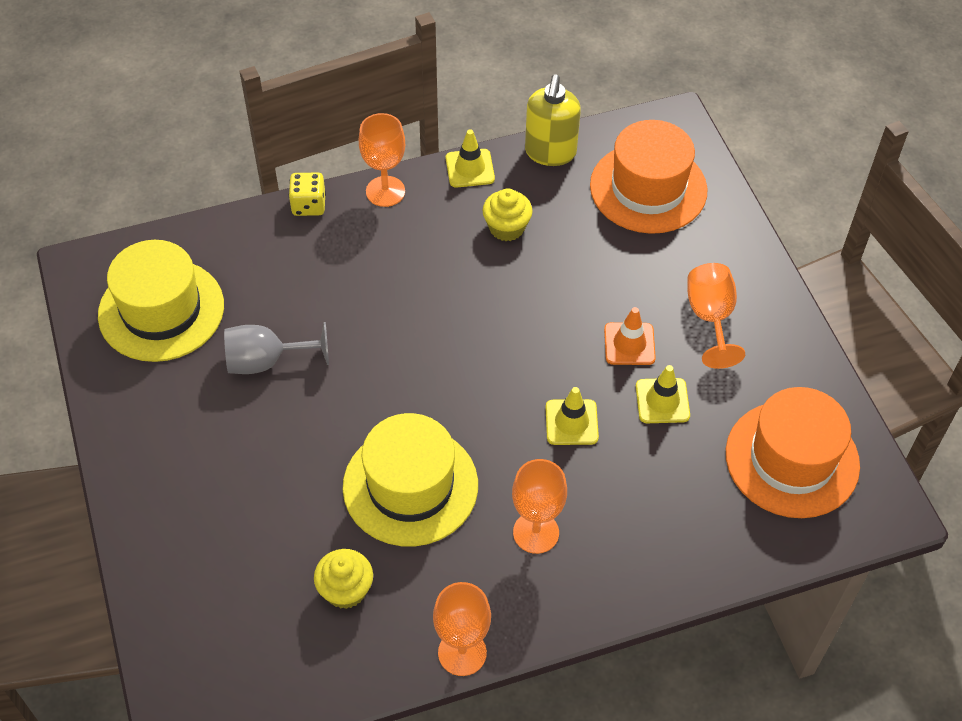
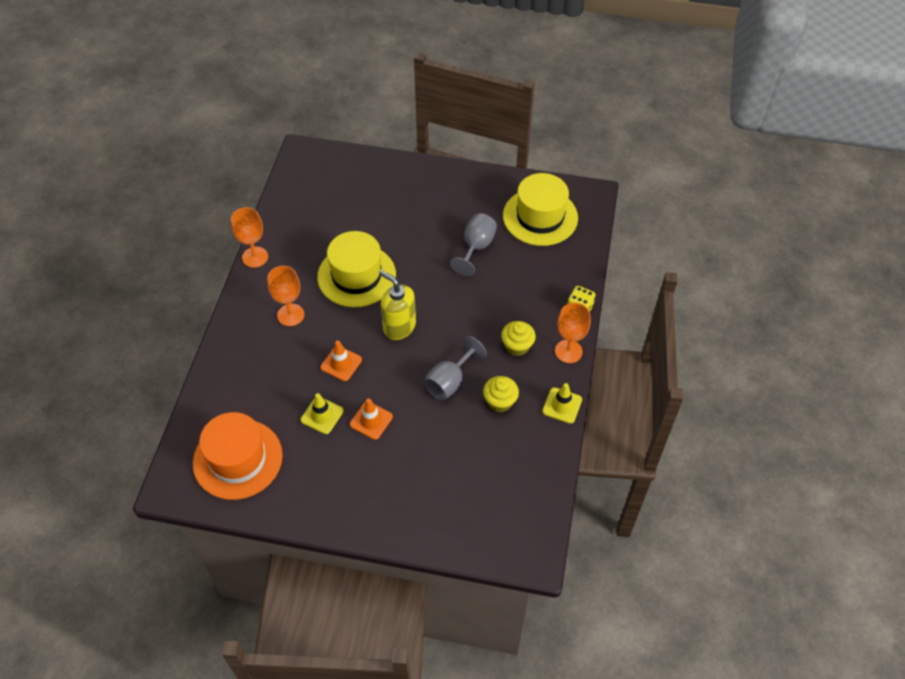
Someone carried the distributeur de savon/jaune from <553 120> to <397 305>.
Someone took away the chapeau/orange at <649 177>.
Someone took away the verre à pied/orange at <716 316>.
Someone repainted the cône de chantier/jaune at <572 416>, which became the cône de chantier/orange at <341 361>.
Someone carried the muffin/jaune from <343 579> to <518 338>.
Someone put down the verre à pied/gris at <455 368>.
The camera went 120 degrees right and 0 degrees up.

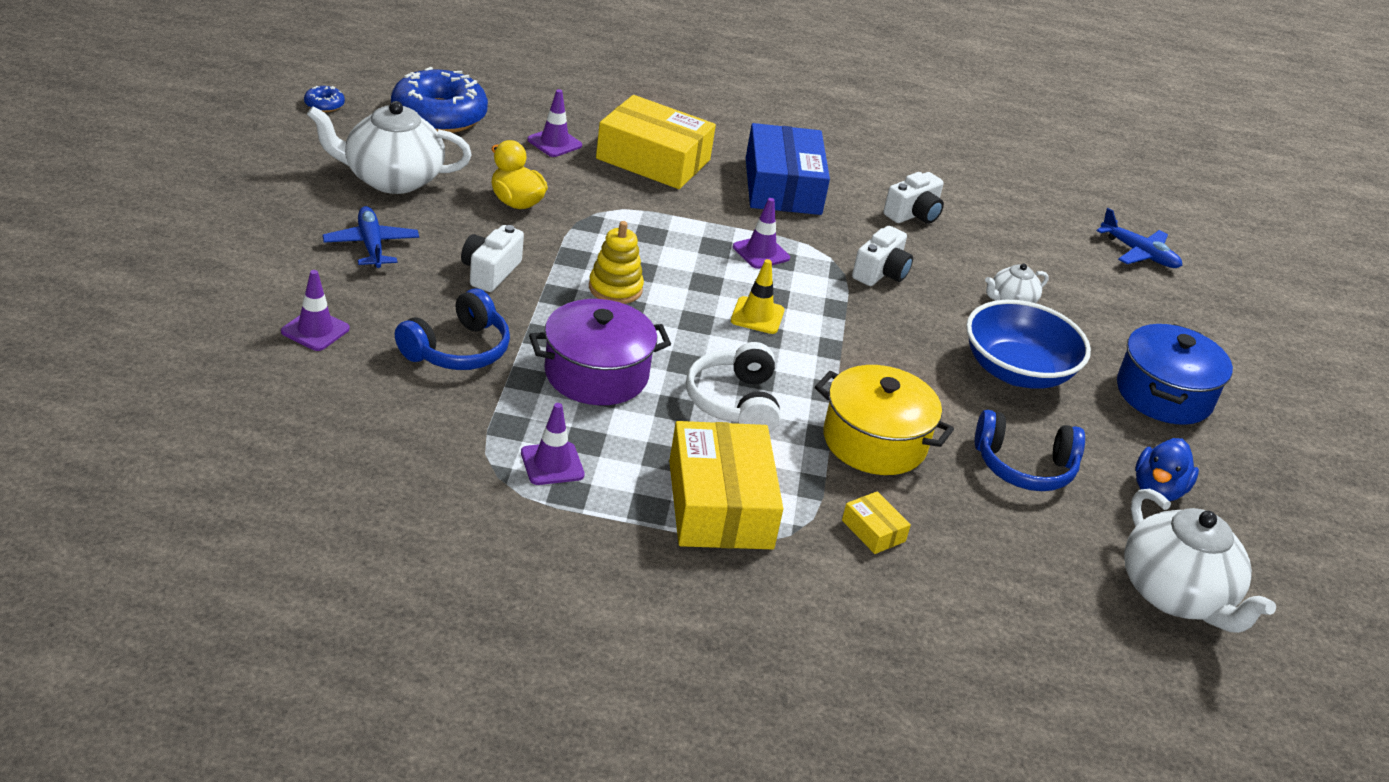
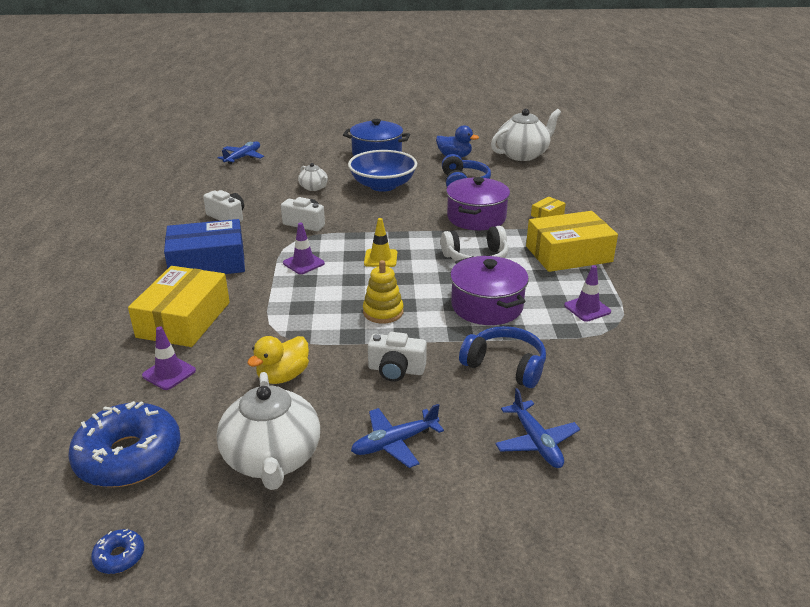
Someone swapped the cône de chantier/violet at <315 310> for the avion/bleu at <537 428>.
Someone repainted the marmite/jaune at <884 420>, which became the marmite/violet at <478 203>.
The camera went 95 degrees left and 5 degrees down.

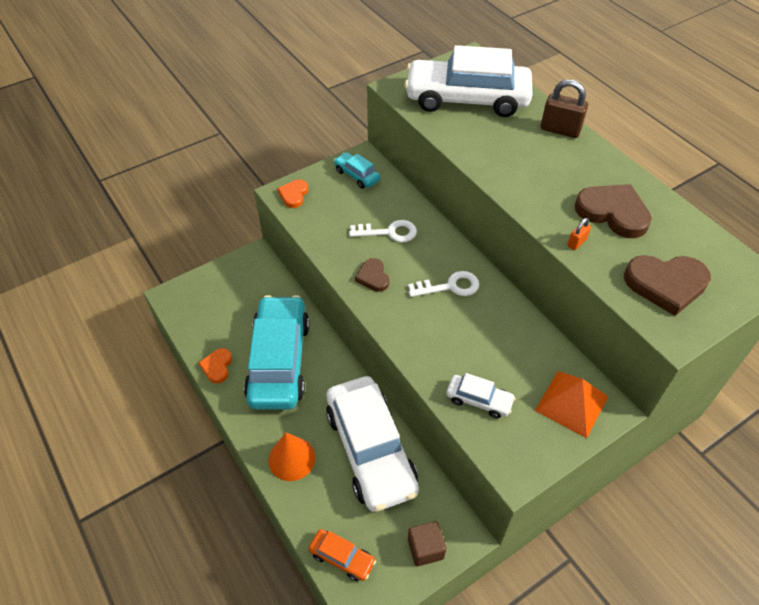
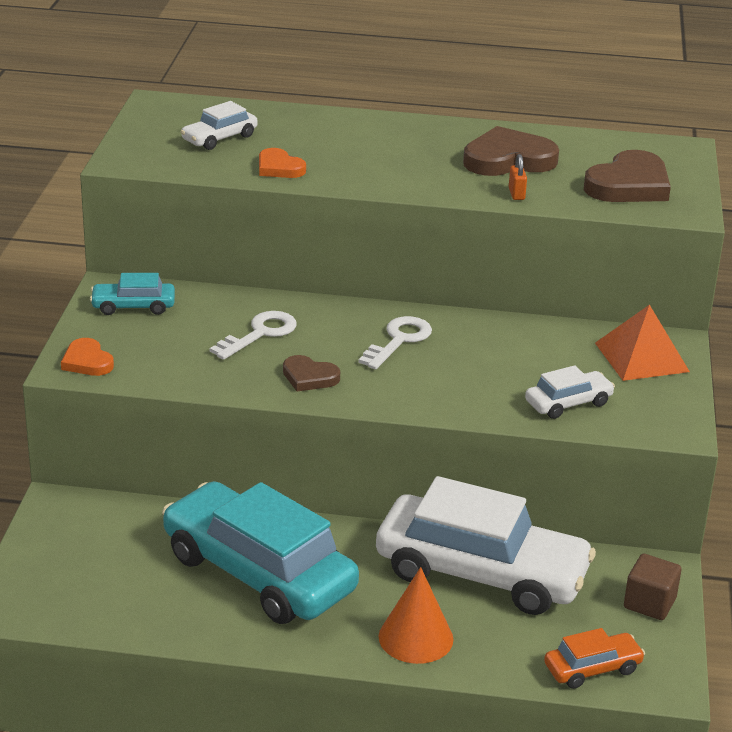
Someone scaled the voiture/blanc at <468 81> by 0.44.
Someone took away the cadenas/marron at <564 108>.
Someone carried the cœur/orange from <215 365> to <282 163>.
The camera went 50 degrees left and 20 degrees down.

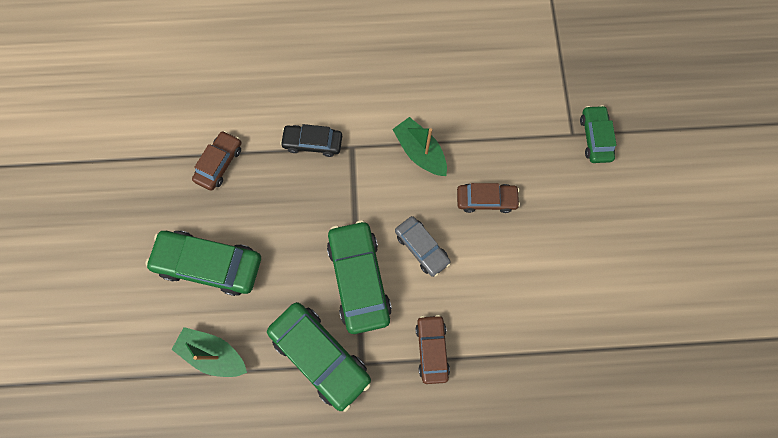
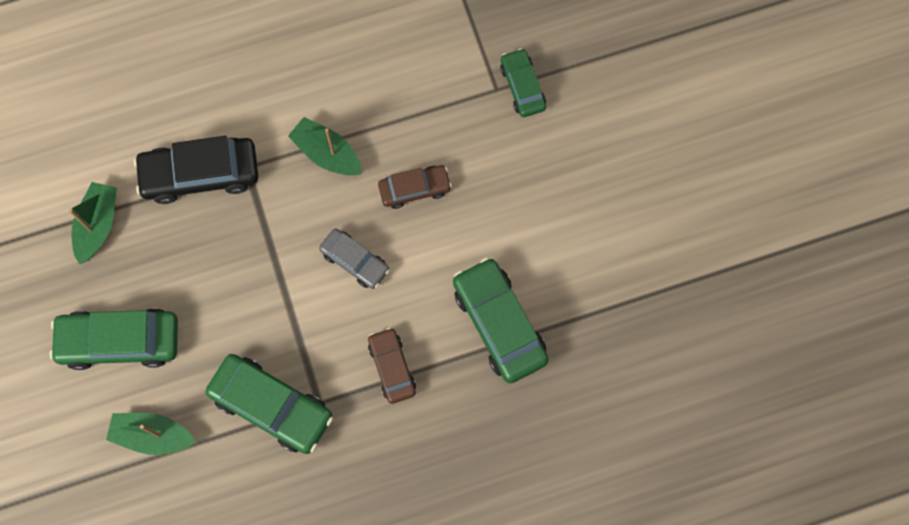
Someone scaled the voiture/noir at <311 140> by 1.69.
Someone swapped the voiture/marron at <216 161> for the bateau/vert at <92 223>.
Someone carried the voiture/vert from <359 277> to <501 320>.
The camera went 15 degrees left and 0 degrees up.

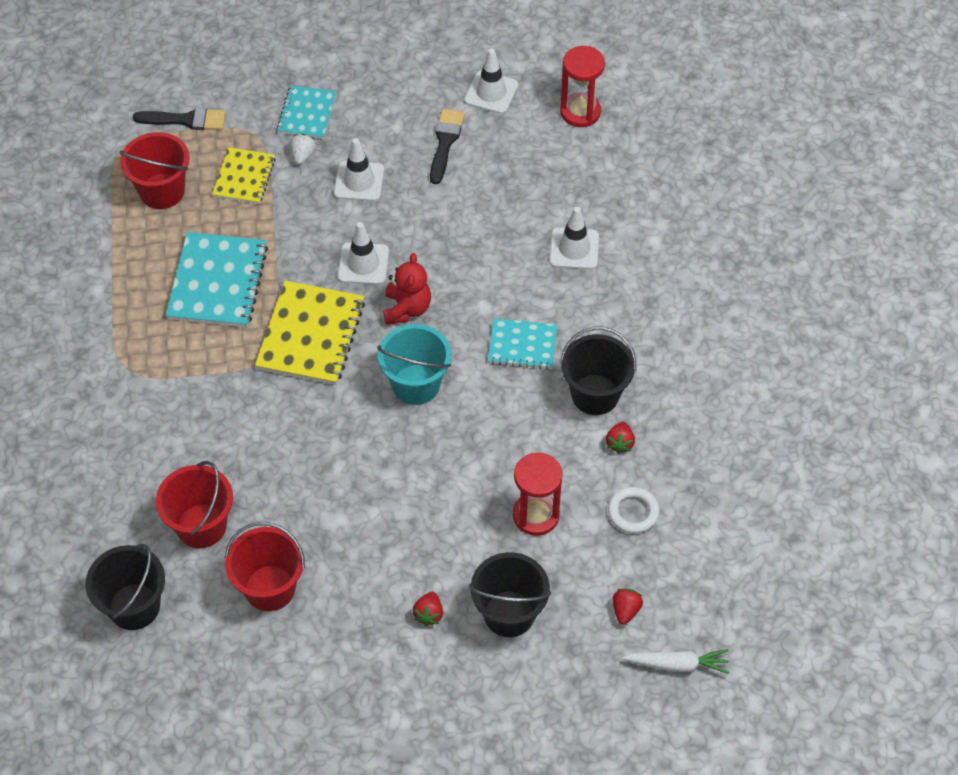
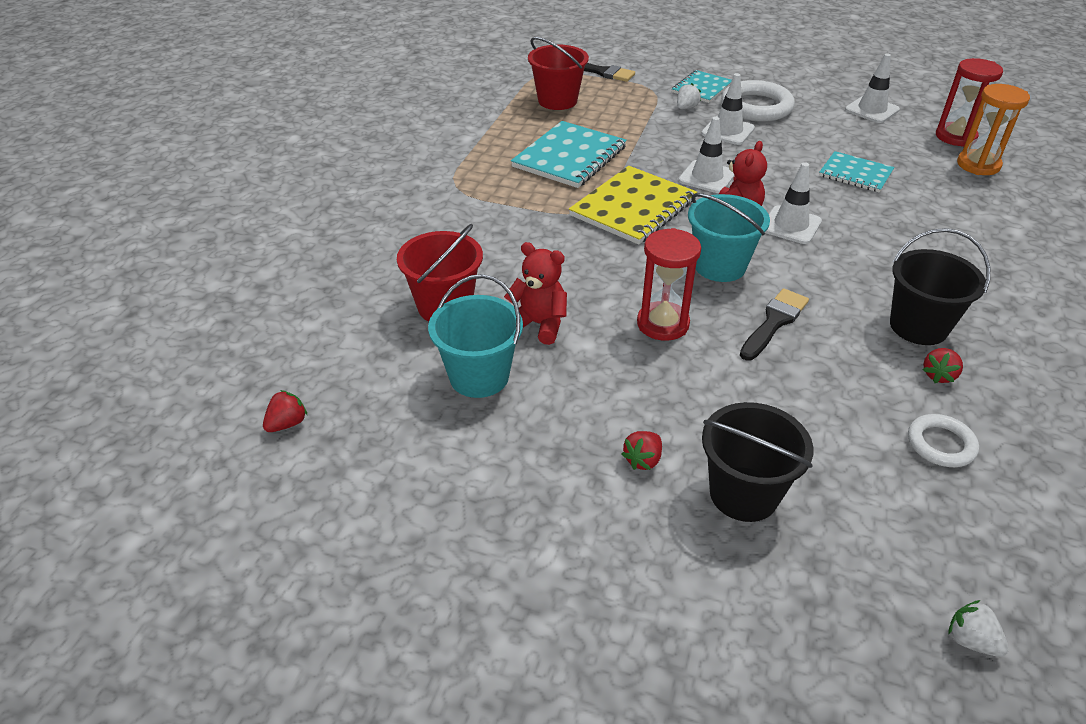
Someone carried the pinceau/noir from <447 146> to <774 324>.
Someone took away the carnet/jaune at <244 175>.
Someone carried the cône de chantier/blanc from <574 238> to <793 203>.
Someone carried the carnet/turquoise from <523 344> to <856 172>.
Someone carried the sablier/rouge from <538 494> to <669 284>.
Someone repainted the seau/rouge at <265 566>, which became the seau/turquoise at <475 336>.
Someone took away the seau/noir at <125 587>.
Someone carried the fraise/rouge from <628 606> to <285 411>.
Someone swapped the carotte/blanc at <676 661> for the fraise/blanc at <979 628>.
Someone put down the anneau/blanc at <758 101>.
Someone put down the sablier/orange at <993 129>.
Someone put down the ours en peluche/rouge at <535 293>.
The camera went 25 degrees right and 15 degrees down.

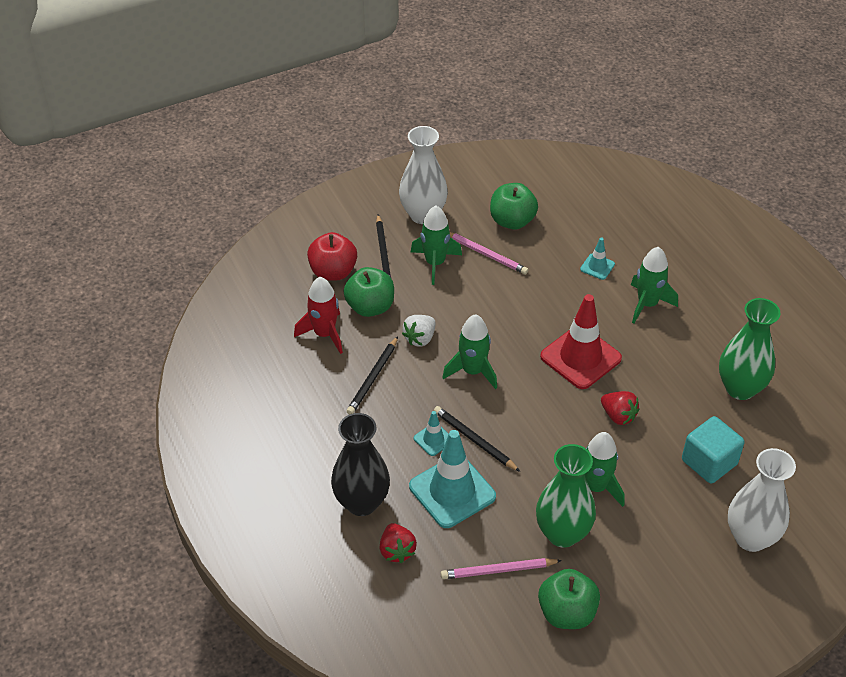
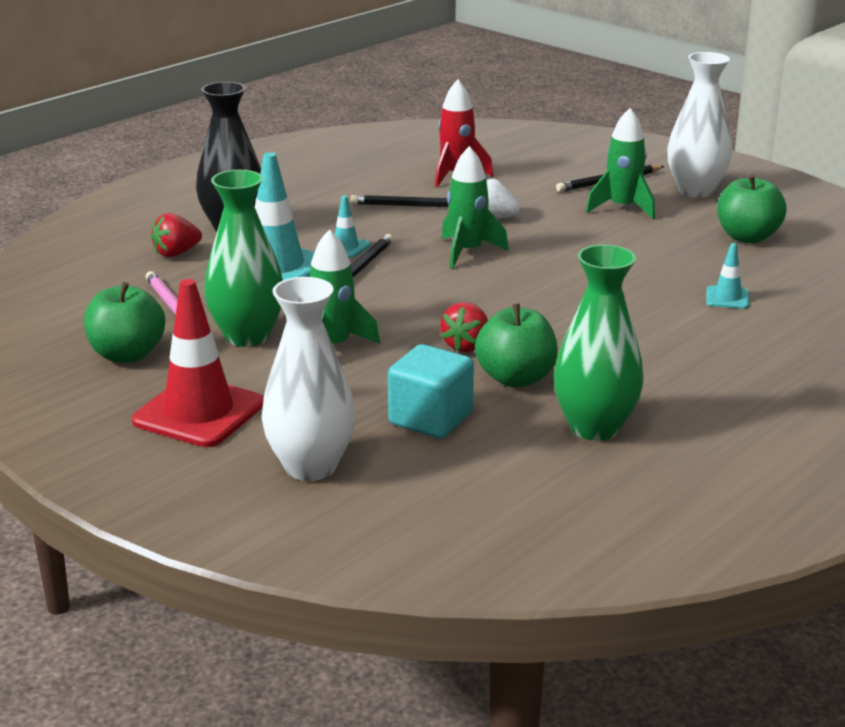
Someone took away the pomme/rouge at <332 256>.
Someone took away the crayon/rose at <489 253>.
Someone took away the fusée/vert at <654 285>.
Someone carried the pomme/vert from <368 292> to <516 345>.
Someone carried the cône de chantier/rouge from <581 341> to <198 363>.
The camera went 70 degrees right and 20 degrees down.

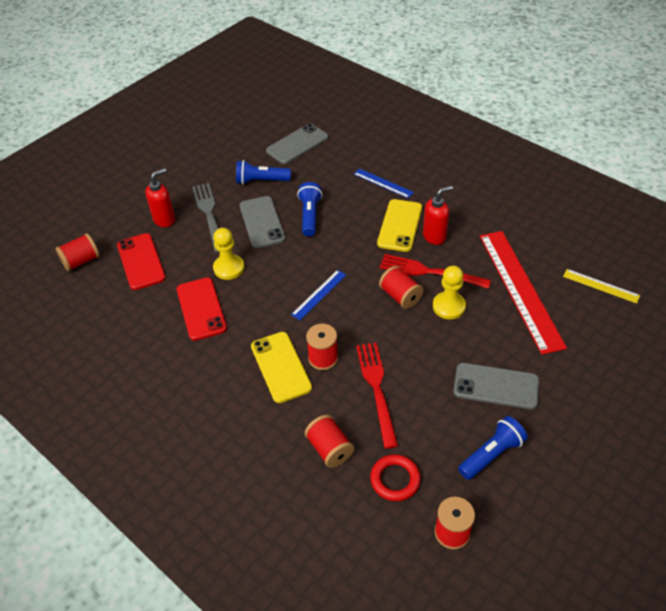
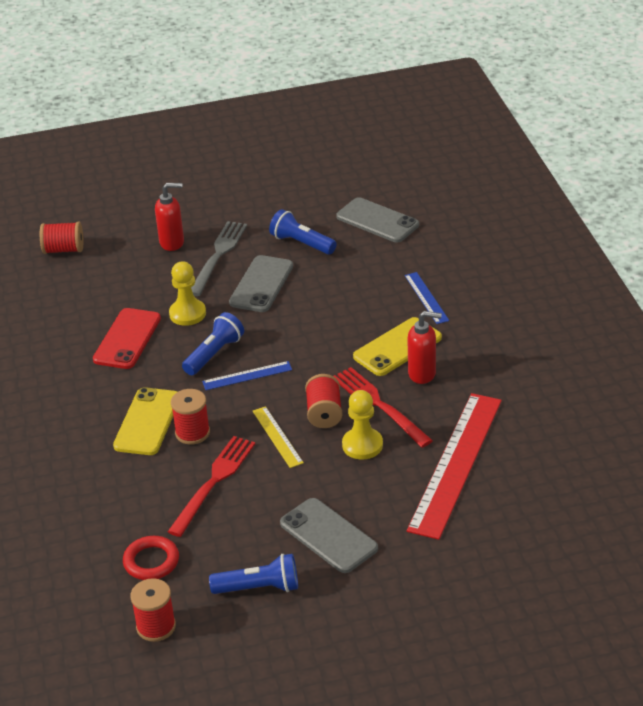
Someone rotated the téléphone/gris at <297 144> by 45 degrees clockwise.
Someone carried the lampe de poche/bleu from <309 209> to <213 343>.
Someone took away the téléphone/rouge at <141 261>.
Someone carried the règle/jaune from <601 286> to <278 437>.
Someone took away the bobine/rouge at <329 441>.
The camera went 35 degrees right and 10 degrees down.

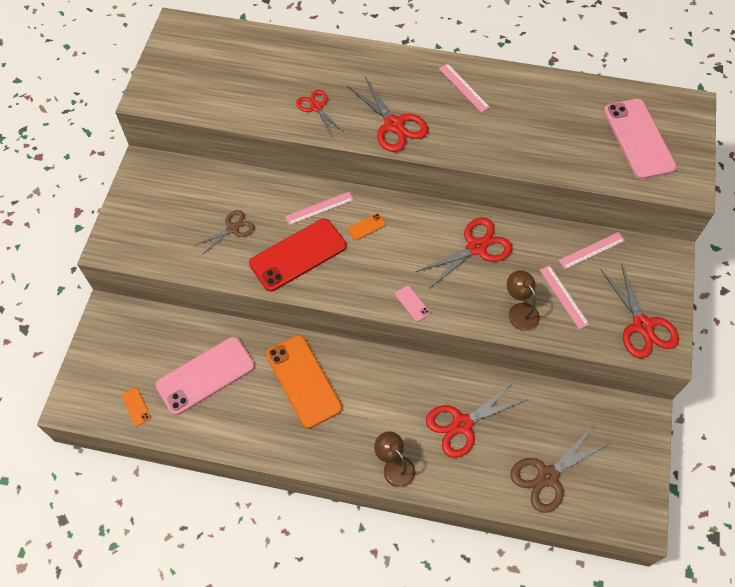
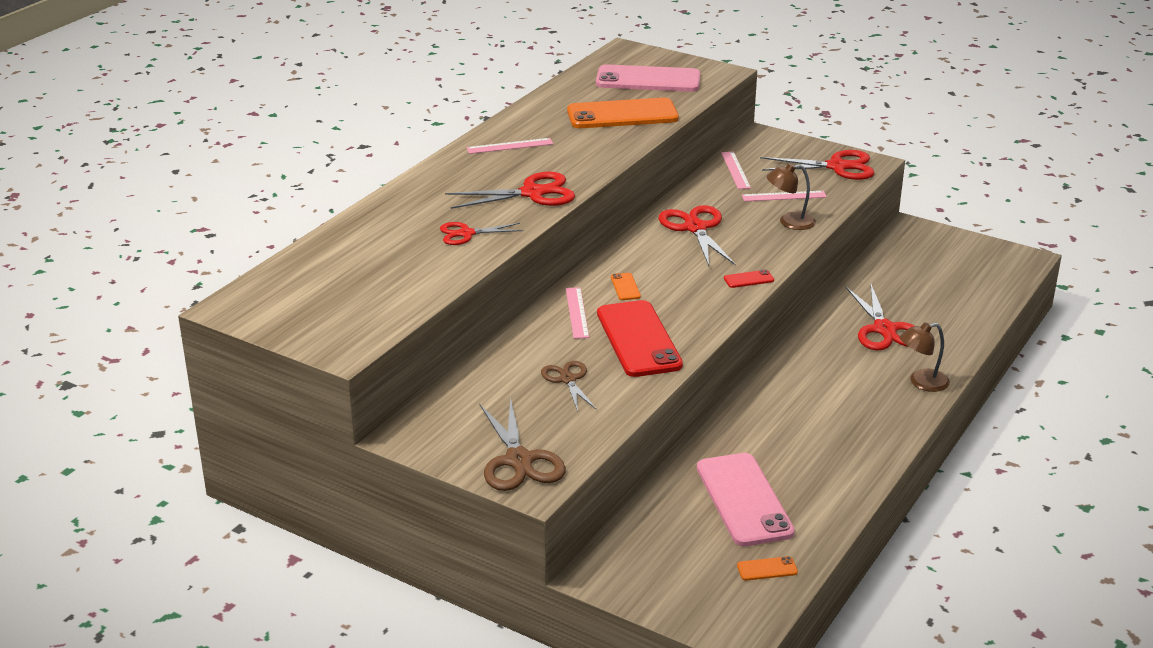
Someone repainted the téléphone/rose at <412 304>, which became the téléphone/rouge at <749 279>.
Someone carried the téléphone/orange from <304 382> to <623 113>.
Someone carried the ciseaux/marron from <560 470> to <523 444>.
The camera went 70 degrees left and 30 degrees down.

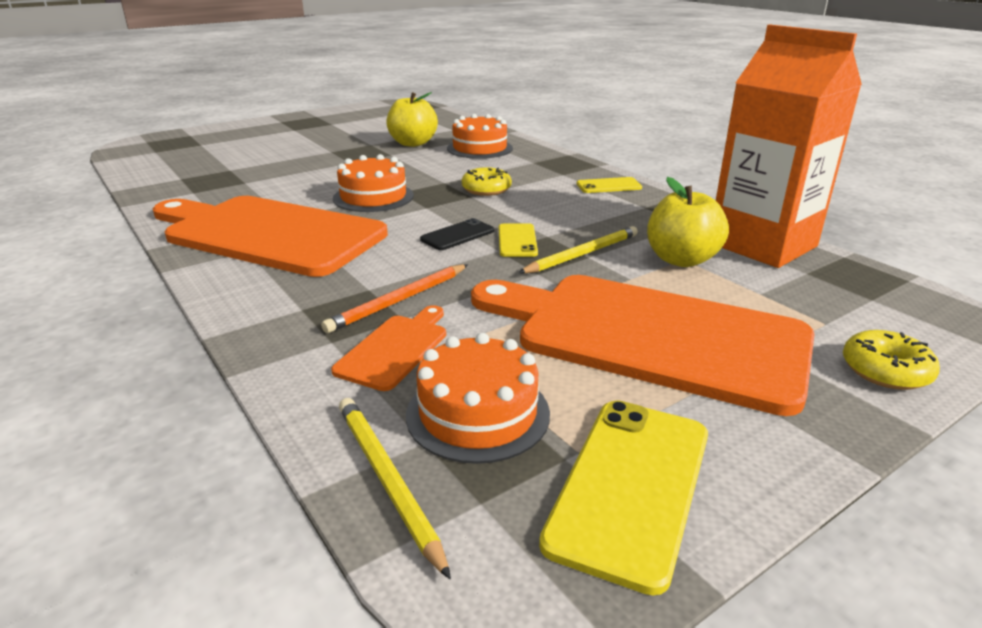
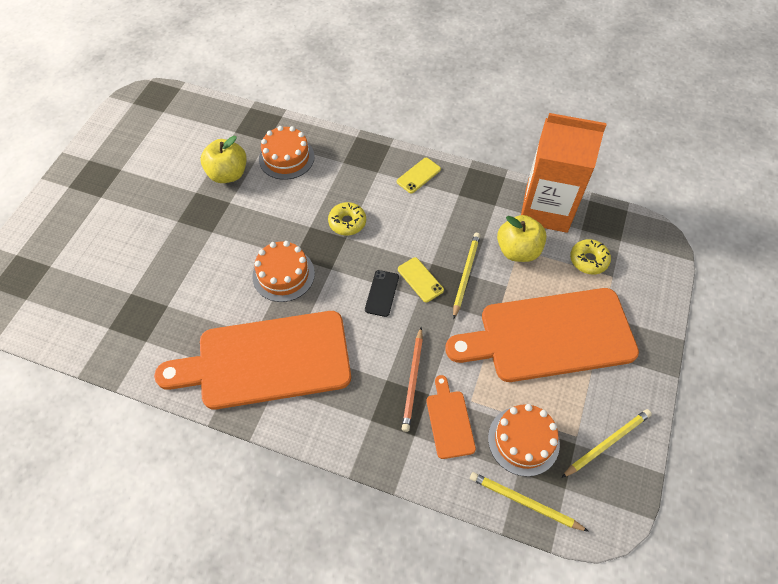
Someone carried the beignet/jaune from <891 360> to <590 256>.
Someone swapped the téléphone/jaune at <623 498> for the crayon/jaune at <606 443>.
The camera went 35 degrees left and 30 degrees up.

